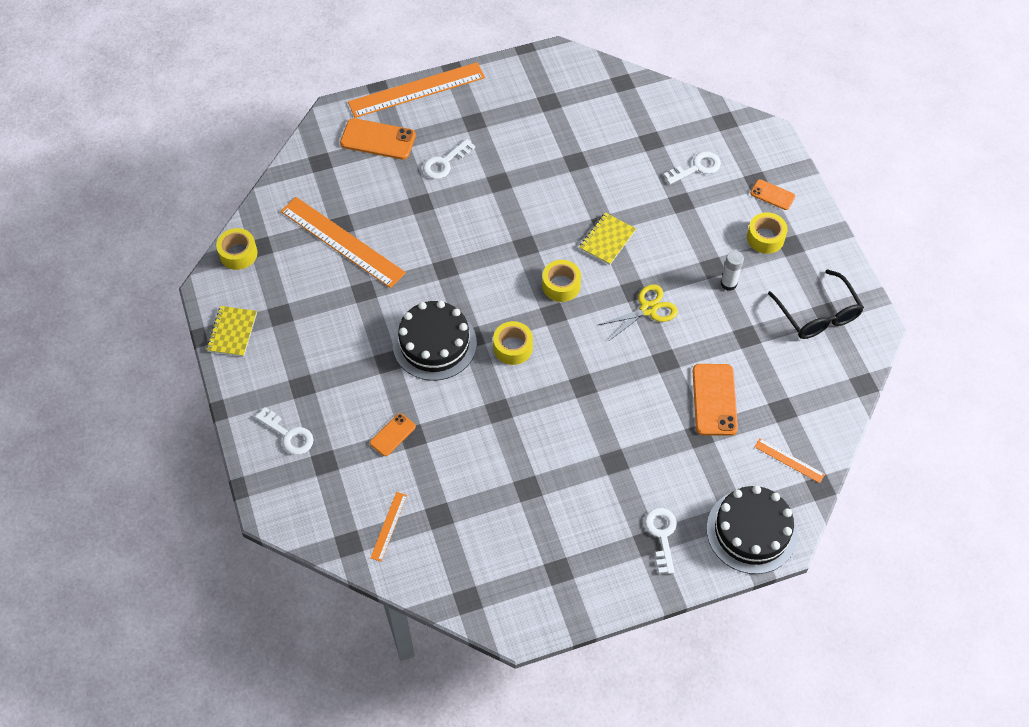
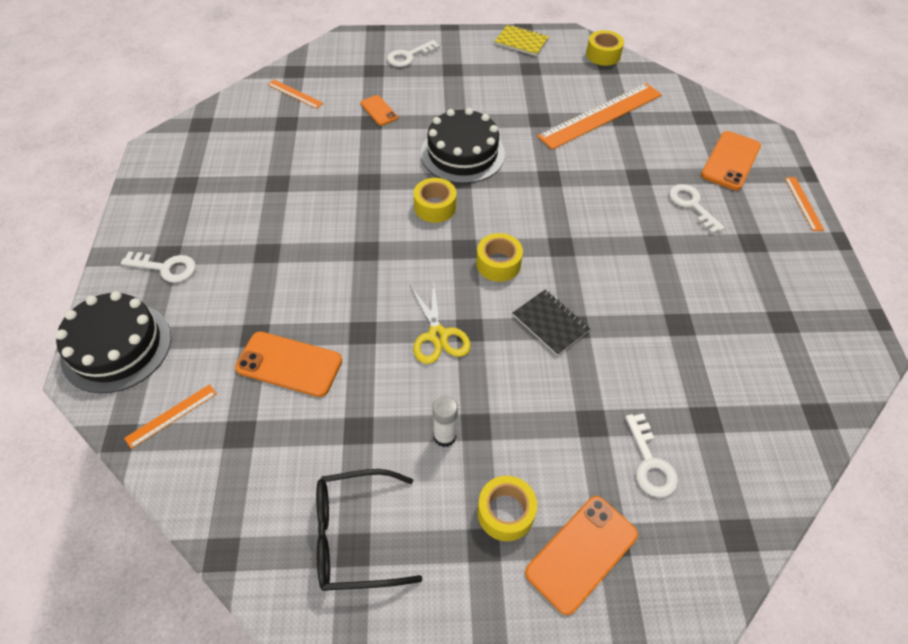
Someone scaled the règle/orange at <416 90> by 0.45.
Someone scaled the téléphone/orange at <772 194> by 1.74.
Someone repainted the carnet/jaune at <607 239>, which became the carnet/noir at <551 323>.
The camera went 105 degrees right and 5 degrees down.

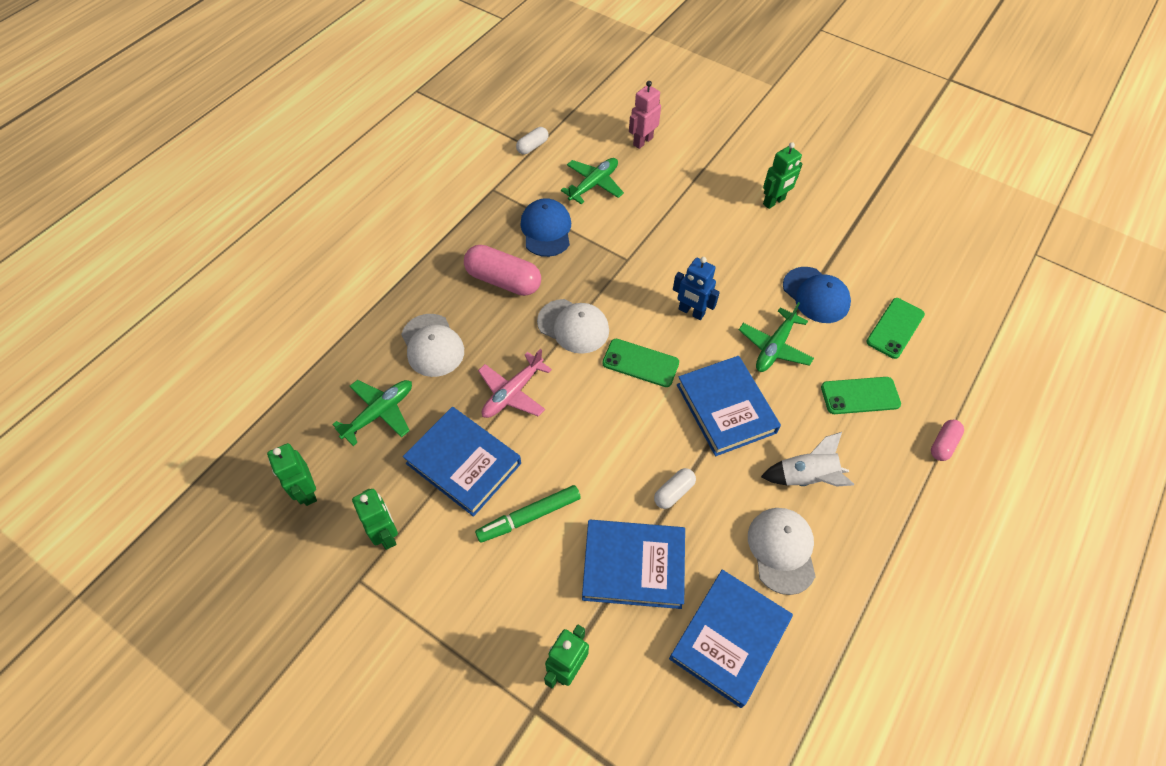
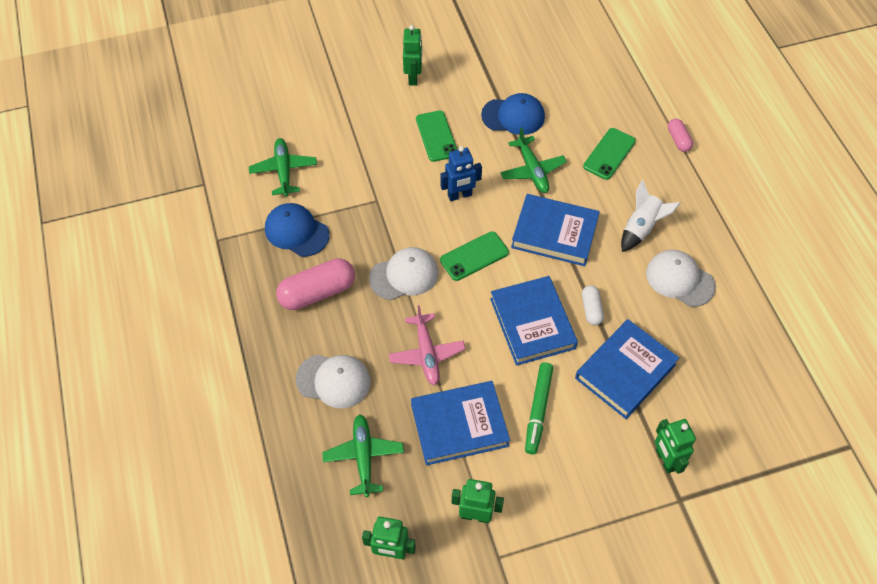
Someone took away the robot/rose at <645 115>.
Someone took away the gélule/blanc at <532 140>.
Someone carried the téléphone/vert from <895 328> to <436 136>.
Someone carried the livre/bleu from <731 639> to <534 321>.
The camera went 50 degrees left and 0 degrees up.

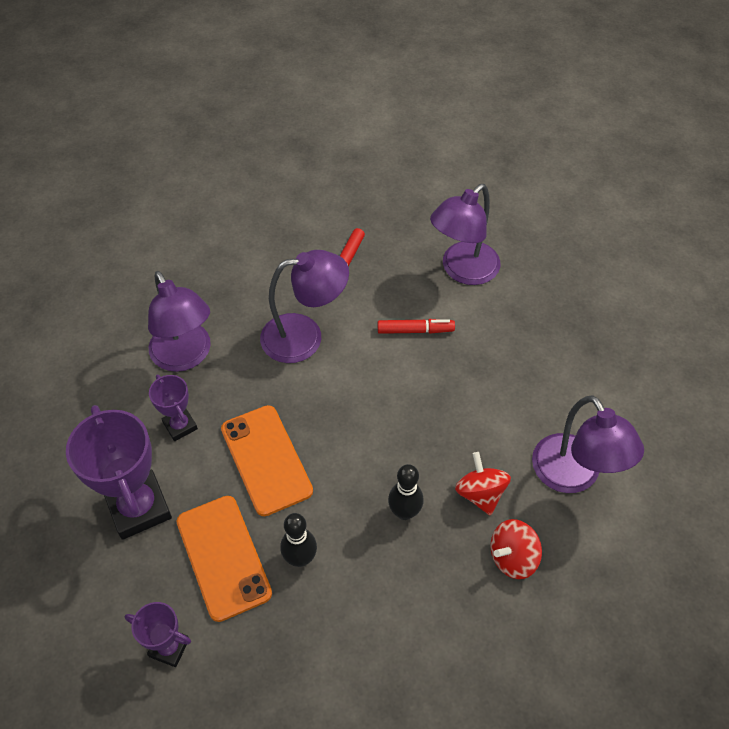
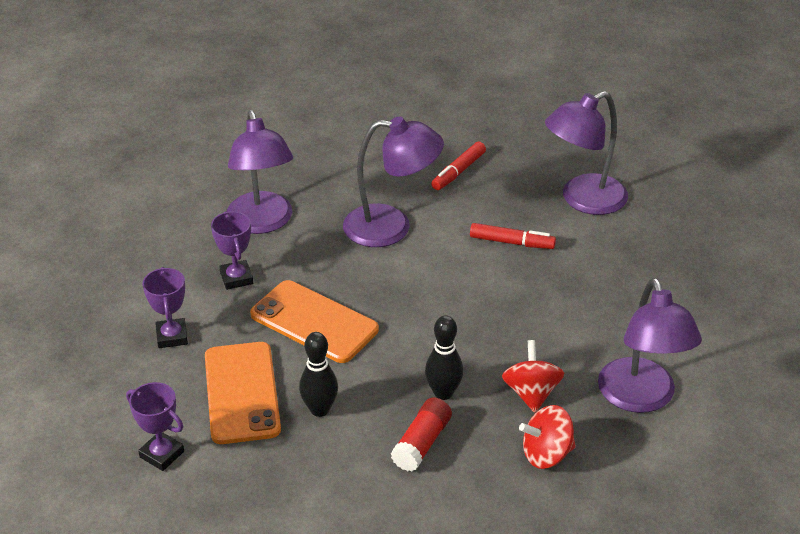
Someone scaled the trophée/violet at <119 472> by 0.53.
Someone rotated the téléphone/orange at <267 460> by 45 degrees counterclockwise.
Someone put down the bâton de colle/rouge at <421 434>.
The camera went 15 degrees right and 15 degrees down.

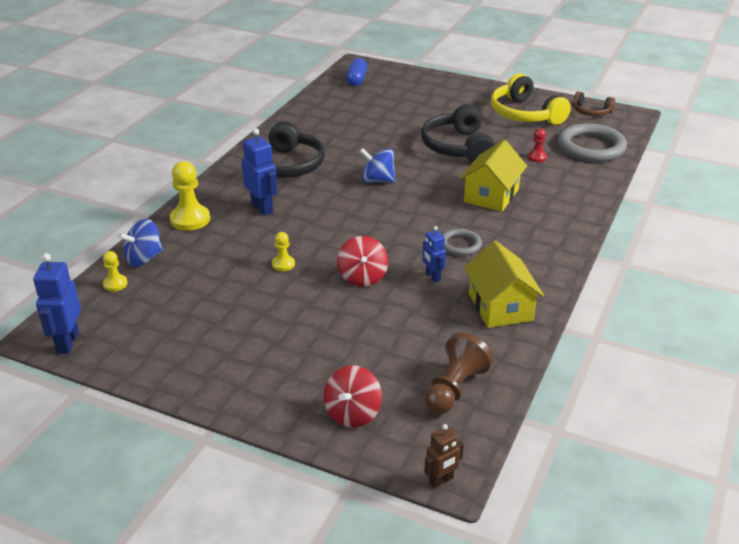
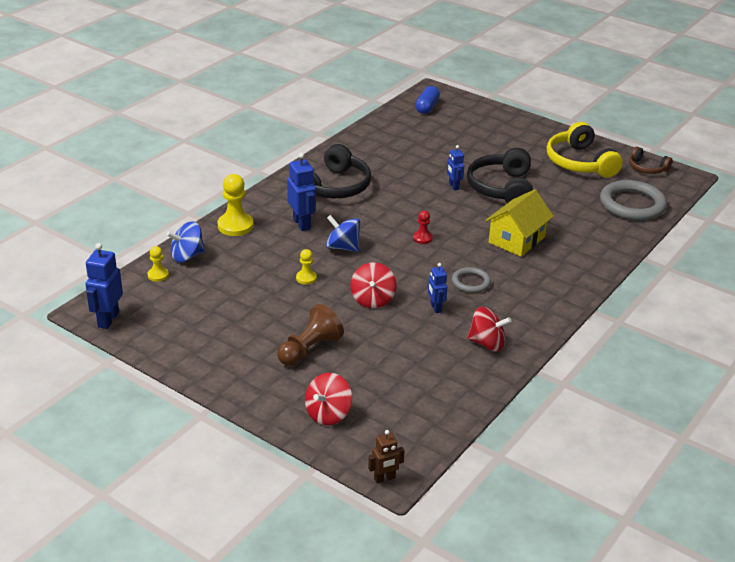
Someone carried the pion/rouge from <537 145> to <423 227>.
Someone carried the toupie/bleu from <377 165> to <343 233>.
Someone swapped the maison/jaune at <504 284> for the toupie/rouge at <489 329>.
Someone carried the pion/marron from <459 373> to <310 335>.
Someone put down the robot/bleu at <455 167>.
The camera went 10 degrees right and 0 degrees up.

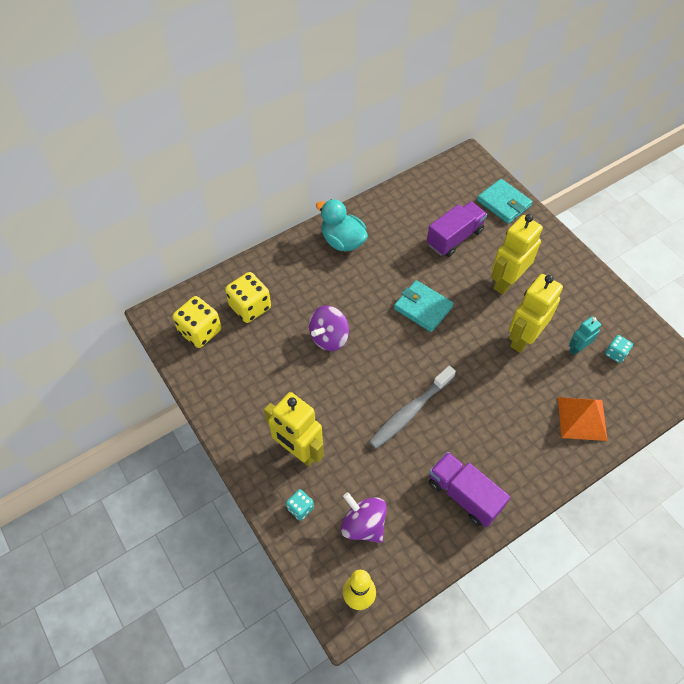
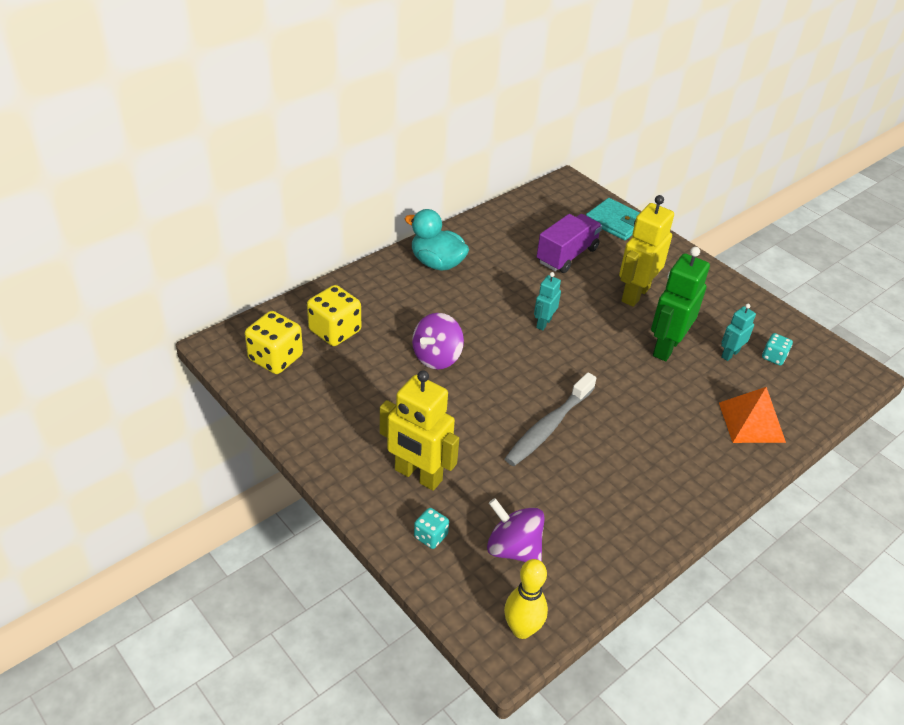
Someone repainted the robot/jaune at <536 313>, which became the robot/vert at <680 304>.
Someone swapped the portefeuille/turquoise at <424 306> for the robot/turquoise at <547 301>.
Someone took away the camion/violet at <469 489>.
The camera went 10 degrees left and 15 degrees down.

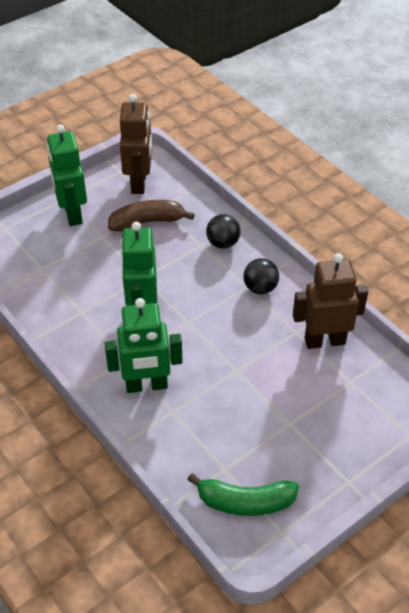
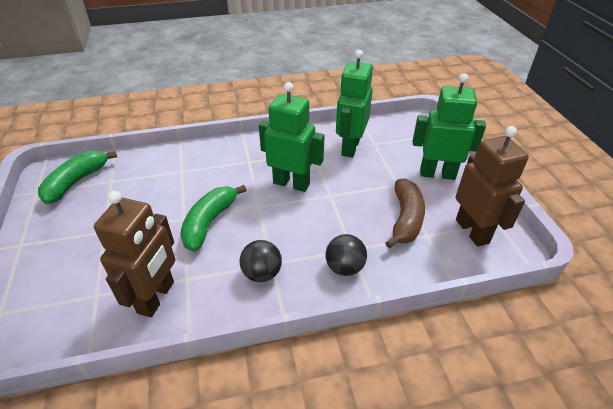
Someone rotated the robot/marron at <136 144> by 135 degrees counterclockwise.
Someone carried the robot/vert from <143 345> to <354 104>.
Someone put down the banane/vert at <213 218>.
The camera went 115 degrees right and 5 degrees down.

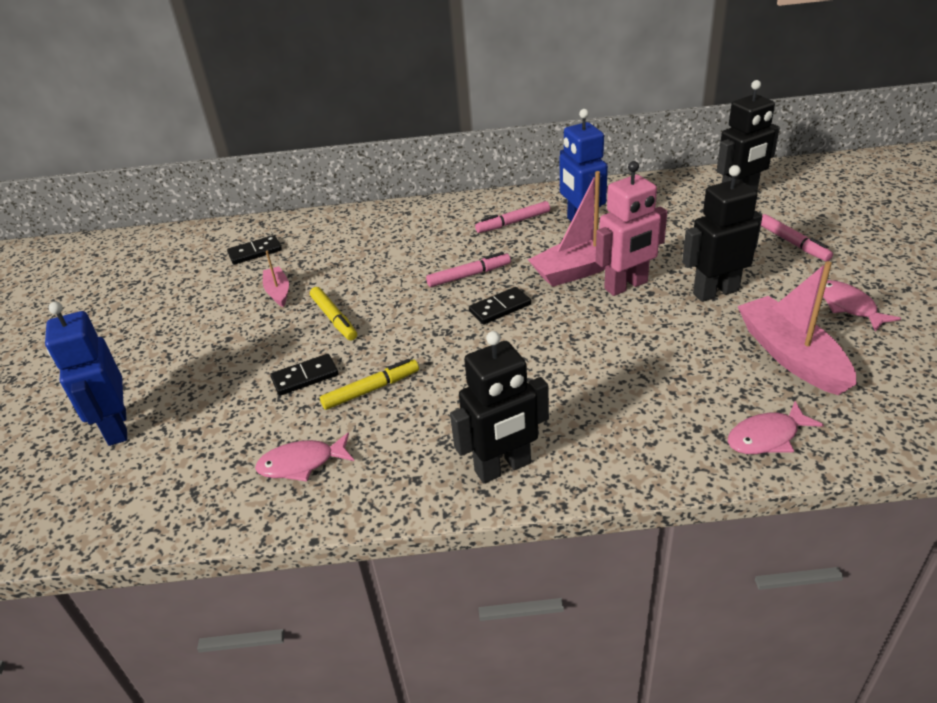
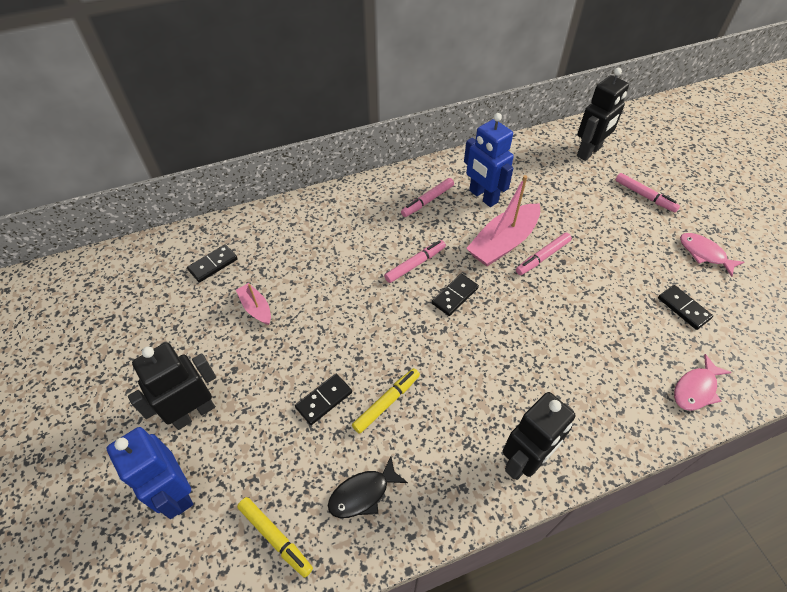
Someone swapped the robot/rose at <631 228> for the feutre/rose at <544 254>.
Someone carried the robot/noir from <722 233> to <172 386>.
Someone swapped the bateau/rose at <797 328> for the domino/noir at <685 307>.
Someone carried the feutre/jaune from <333 314> to <275 537>.
Someone repainted the poisson/rose at <304 457>, which became the poisson/noir at <368 487>.
The camera went 20 degrees left and 15 degrees up.

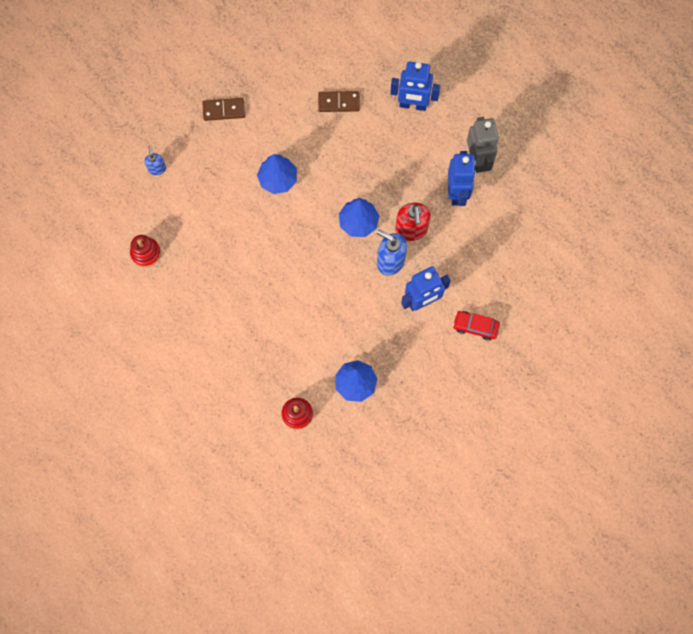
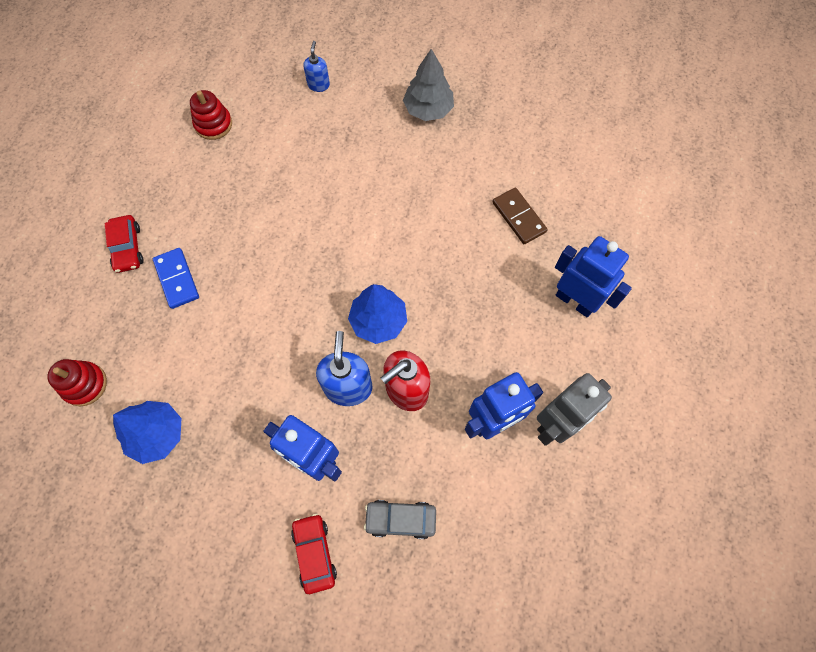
Someone rotated the robot/bleu at <415 86> by 150 degrees clockwise.
Someone swapped the domino/marron at <223 109> for the arbre/gris at <428 85>.
Someone rotated the distributeur de savon/bleu at <155 160> by 45 degrees counterclockwise.
Someone took away the arbre/bleu at <277 174>.
Someone put down the voiture/rouge at <124 244>.
Someone put down the domino/bleu at <176 278>.
Someone put down the voiture/gris at <400 519>.
The camera went 60 degrees right and 5 degrees down.

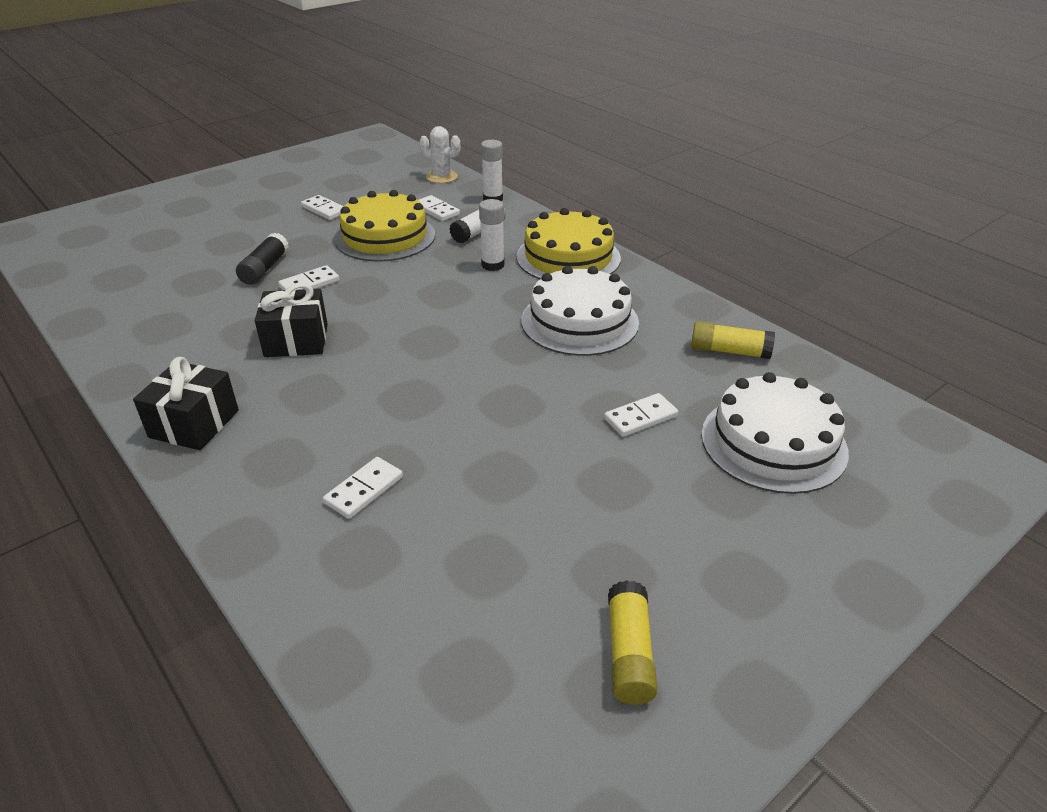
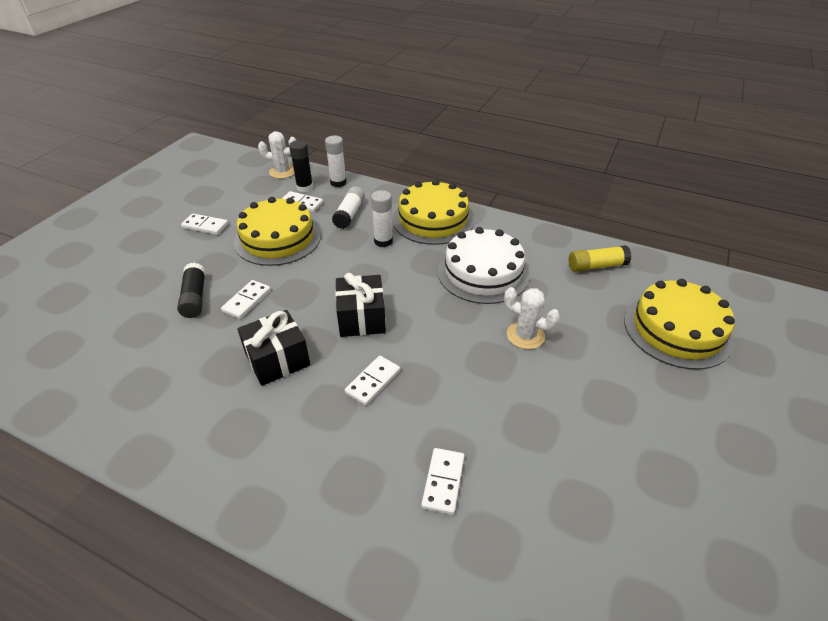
Someone carried the cadeau/noir from <186 403> to <360 305>.
Someone repainted the gâteau/blanc at <775 433>, which became the gâteau/jaune at <679 324>.
Someone carried the domino/blanc from <641 415> to <372 381>.
Someone took away the bâton de colle/jaune at <633 642>.
Someone put down the bâton de colle/noir at <301 166>.
Someone put down the cactus/blanc at <532 318>.
The camera went 25 degrees left and 5 degrees up.

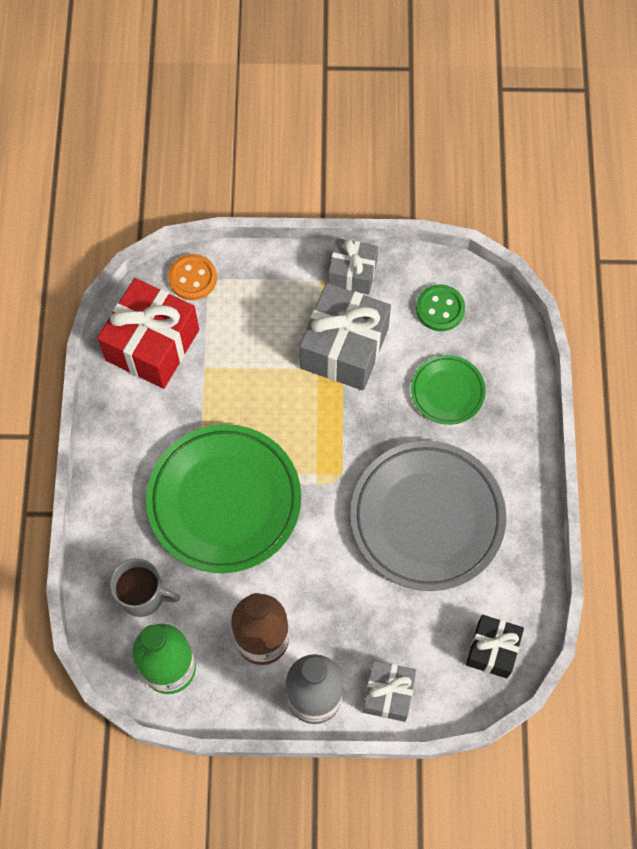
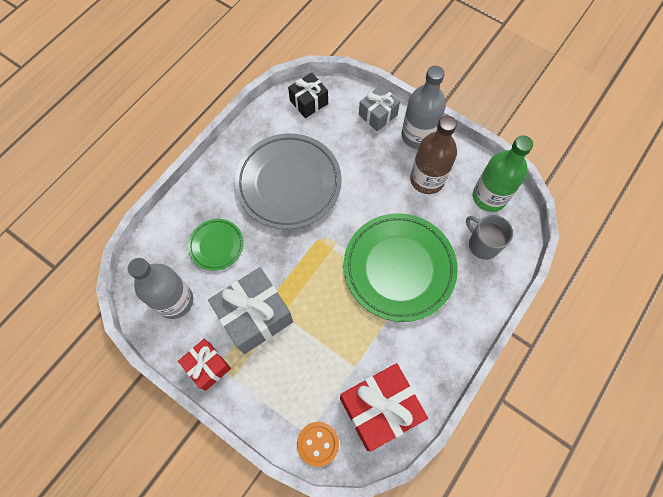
Someone repainted the cadeau/gris at <353 266>, which became the cadeau/rouge at <204 365>.
Someone swapped the bouton/vert at <440 307> for the bouteille/gris at <160 288>.
The camera went 145 degrees left and 0 degrees up.

